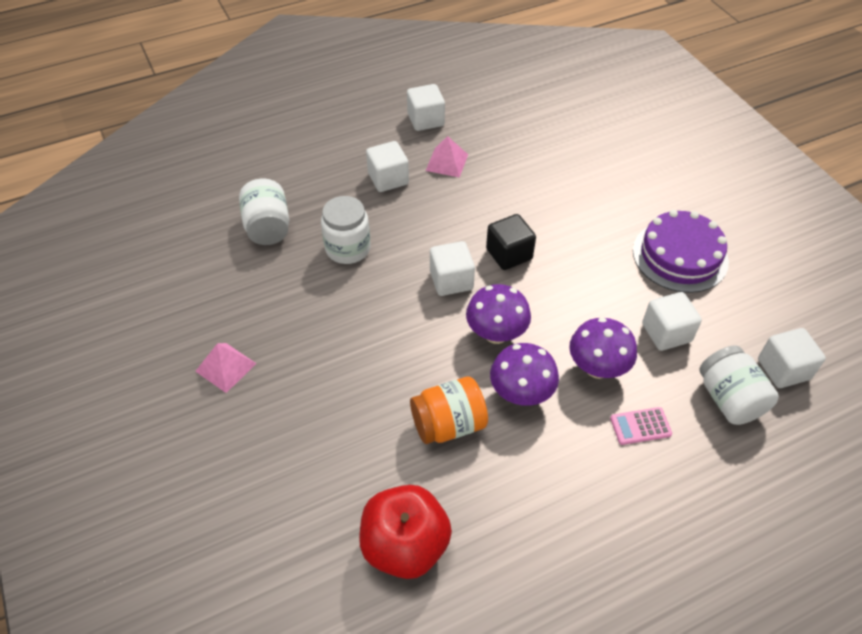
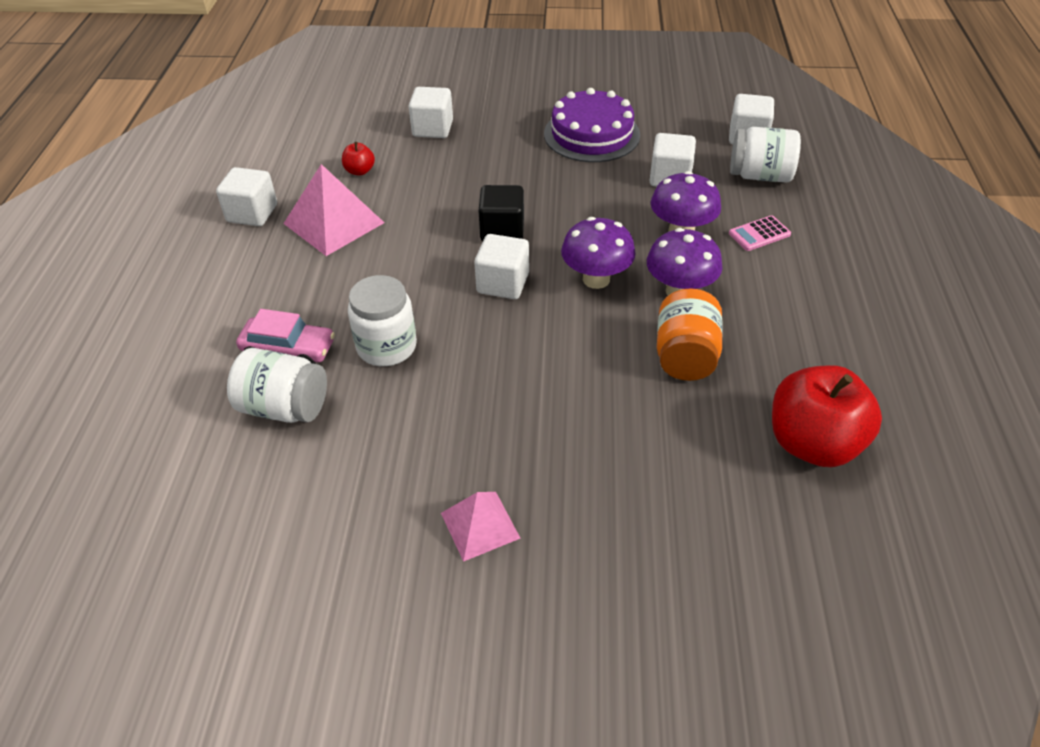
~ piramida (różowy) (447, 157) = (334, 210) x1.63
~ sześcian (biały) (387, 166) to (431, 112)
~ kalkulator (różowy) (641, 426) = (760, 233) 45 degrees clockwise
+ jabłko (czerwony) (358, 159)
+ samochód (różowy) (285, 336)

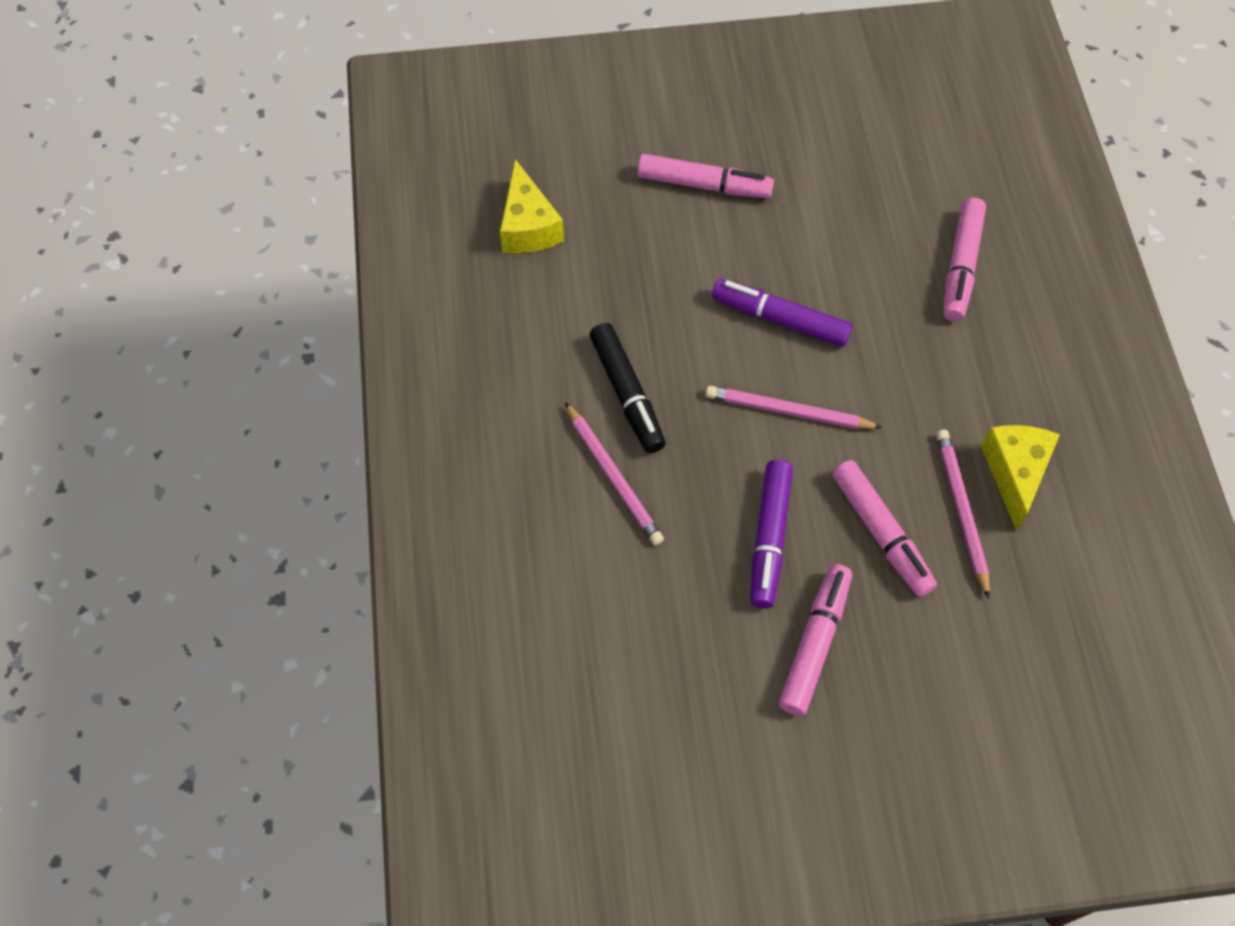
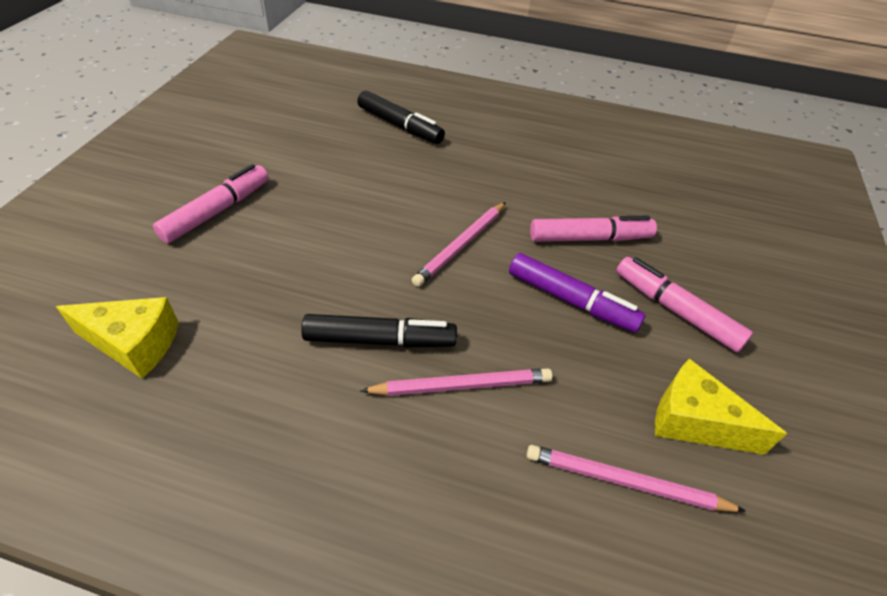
~ flamaster (różowy) (964, 259) to flamaster (czarny) (401, 117)
- flamaster (fioletowy) (782, 313)
~ ser (żółty) (1020, 478) to (721, 406)
~ ołówek (różowy) (963, 513) to (636, 478)

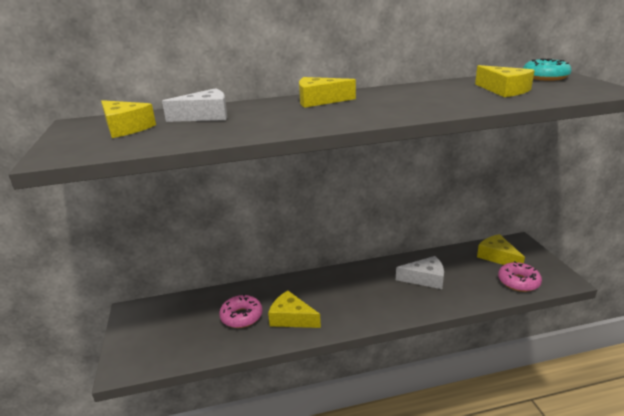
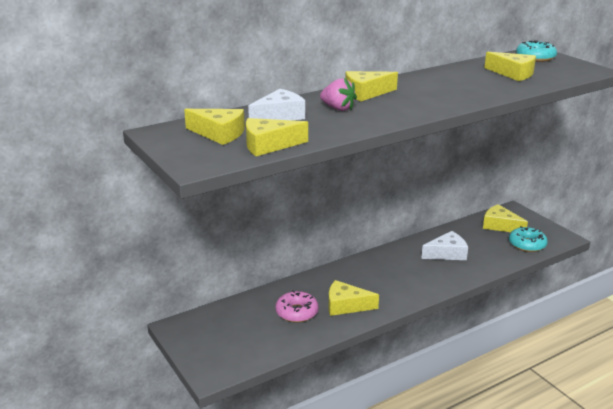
~ donut (różowy) (520, 276) to donut (turkusowy) (528, 239)
+ truskawka (różowy) (338, 94)
+ ser (żółty) (277, 137)

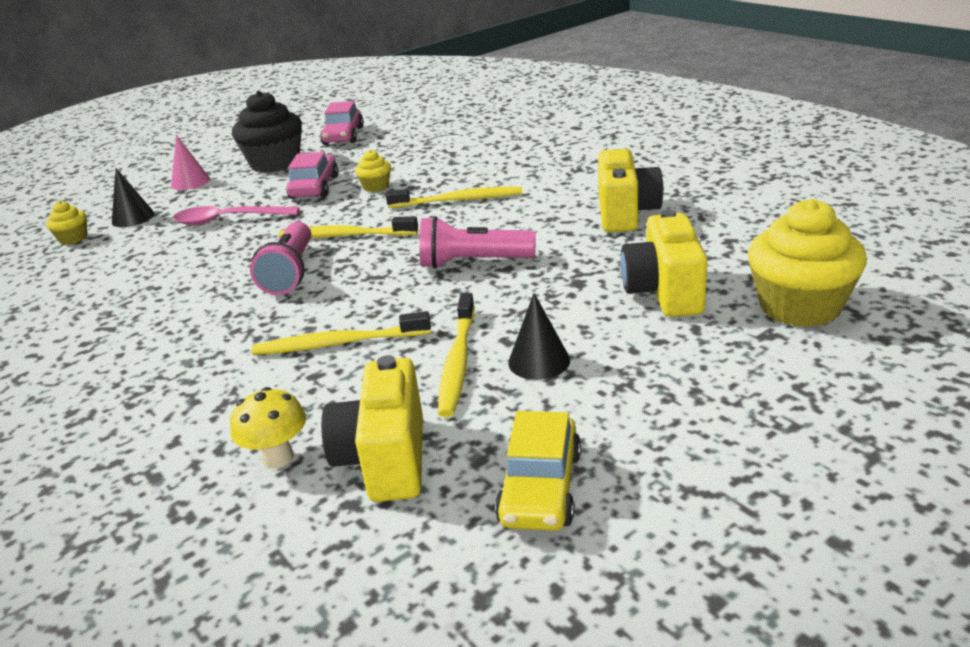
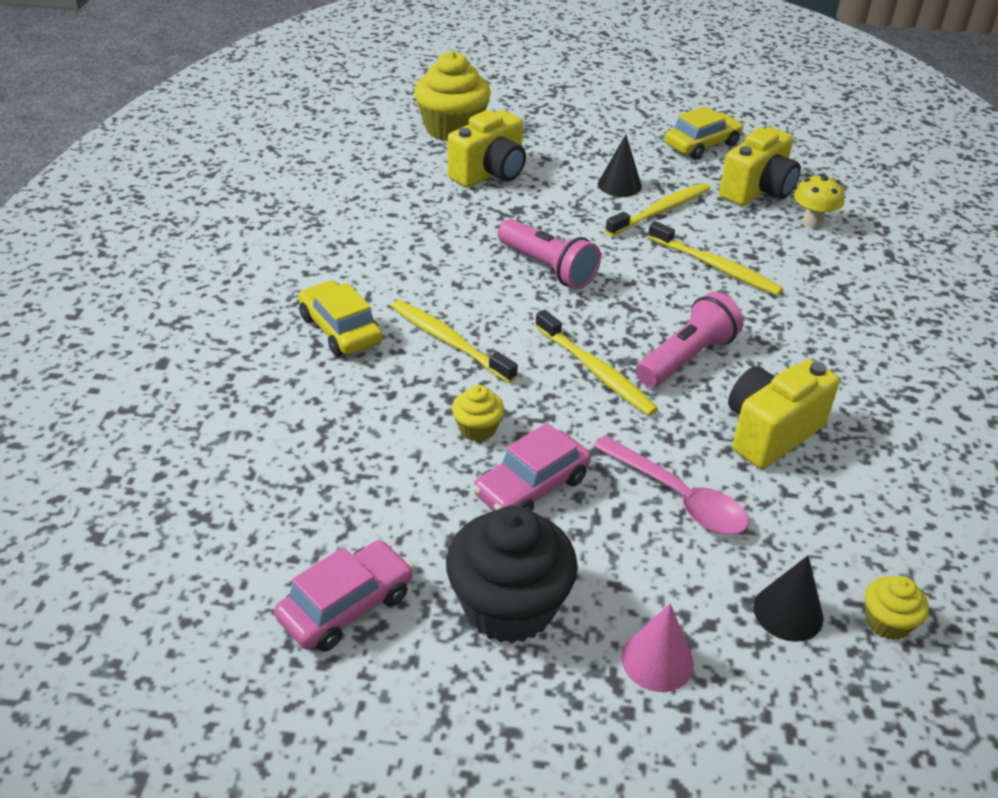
~ aparat fotograficzny (żółty) (631, 190) to (784, 414)
+ samochód (żółty) (340, 318)

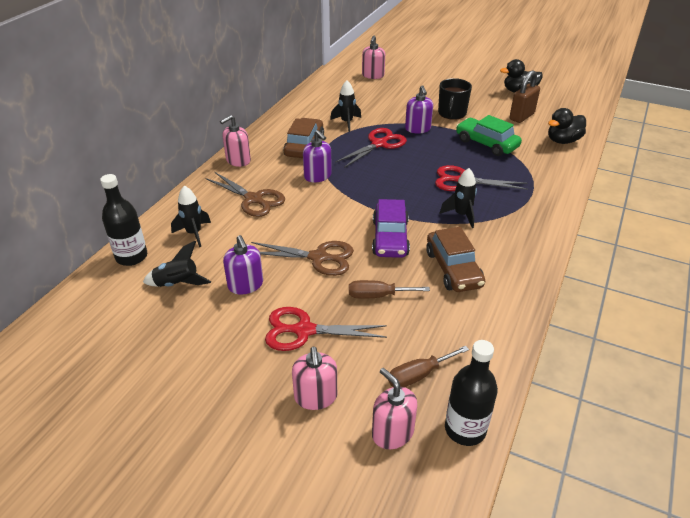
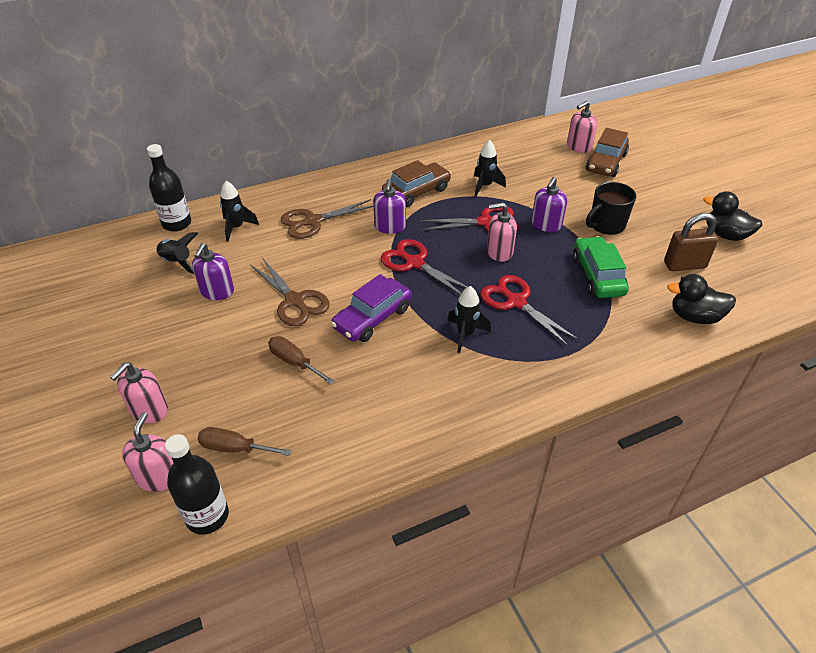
~ dozownik mydła (różowy) (235, 141) to (502, 232)
~ nożyczki (brązowy) (245, 194) = (327, 219) 75 degrees clockwise
~ samochód (brązowy) (455, 259) to (607, 152)
~ nożyczki (czerwony) (326, 329) to (424, 267)

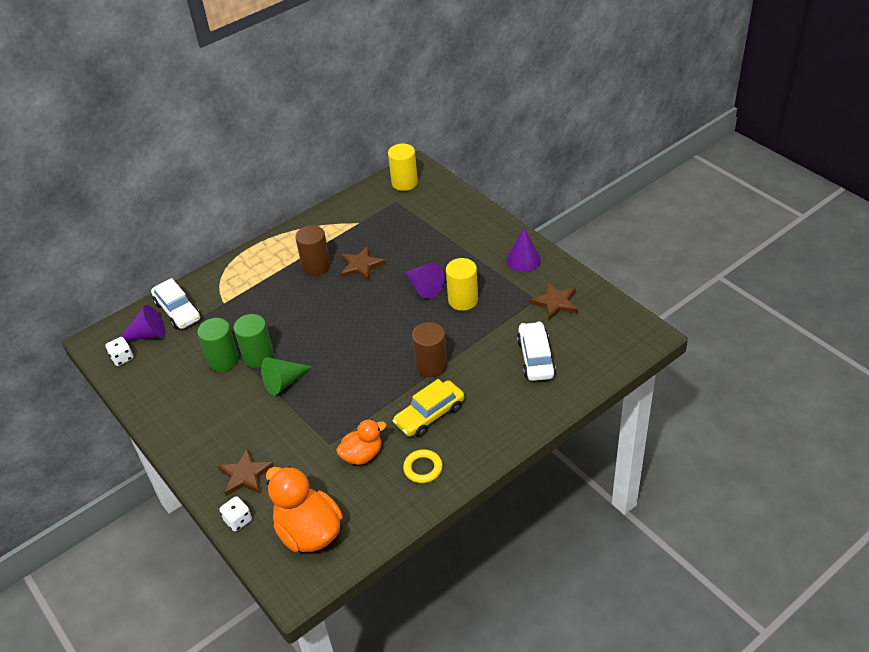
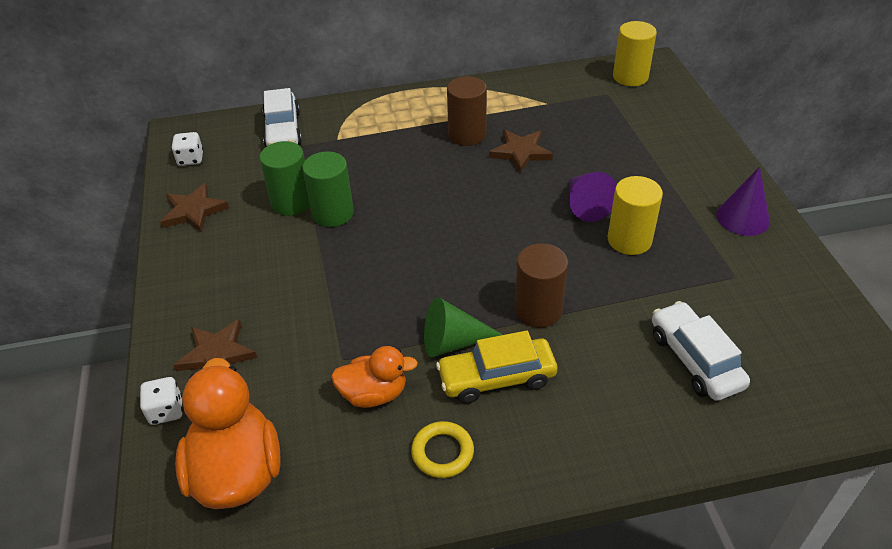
~ gwiazda (brązowy) (554, 302) to (194, 208)
- stożek (fioletowy) (143, 323)
~ samochód (biały) (536, 351) = (701, 351) 45 degrees counterclockwise
~ stożek (zielony) (287, 376) to (463, 327)

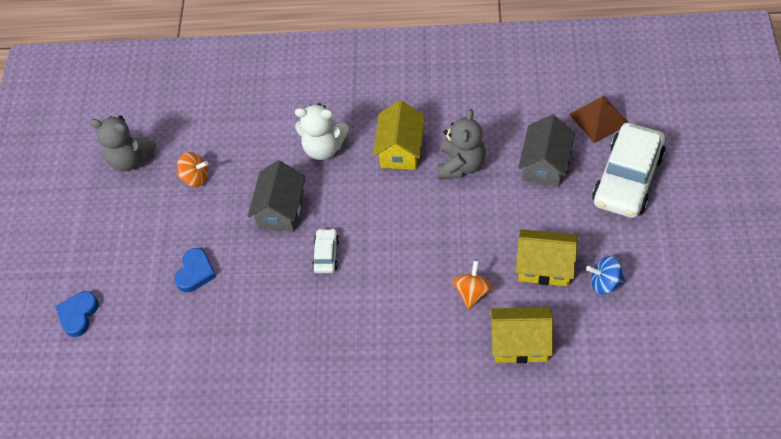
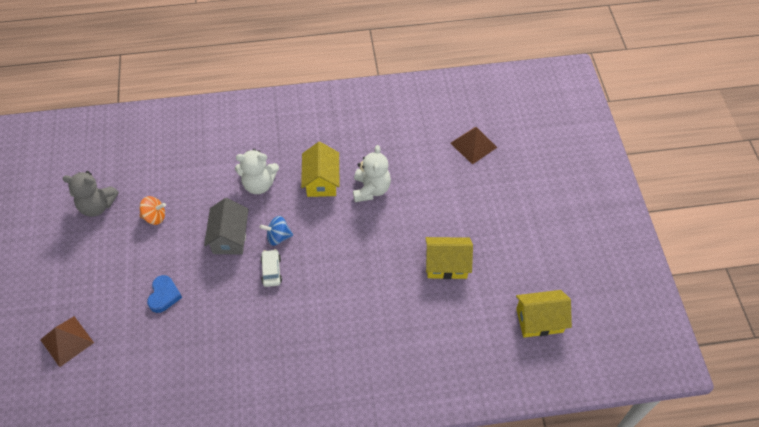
~ miś (szary) (461, 144) to miś (biały) (372, 173)
- domek (szary) (546, 151)
- samochód (biały) (629, 170)
~ bączek (niebieski) (606, 275) to (276, 231)
- bączek (pomarańczowy) (472, 285)
~ serce (niebieski) (77, 314) to piramida (brązowy) (67, 341)
~ domek (żółty) (522, 335) to (544, 314)

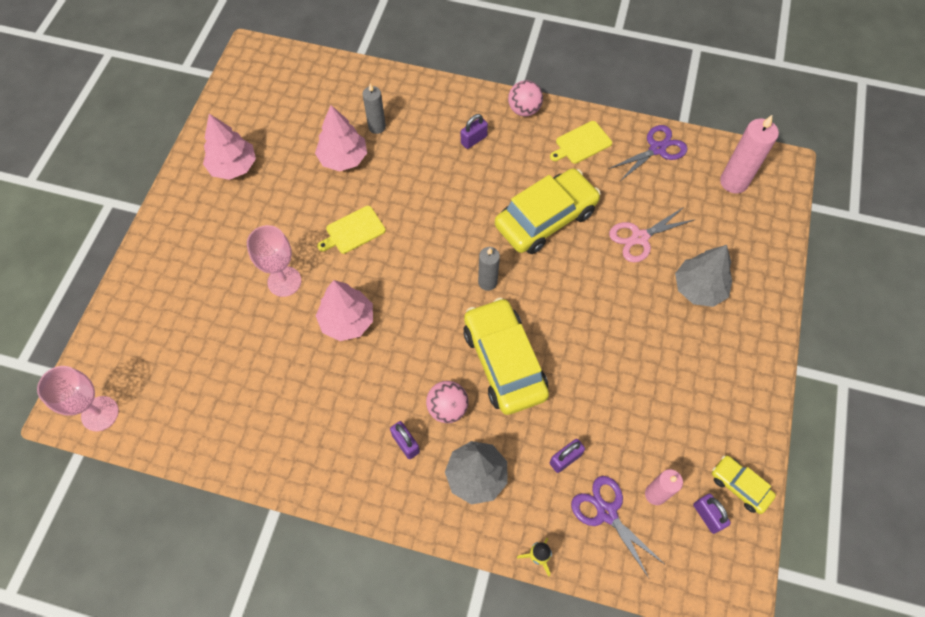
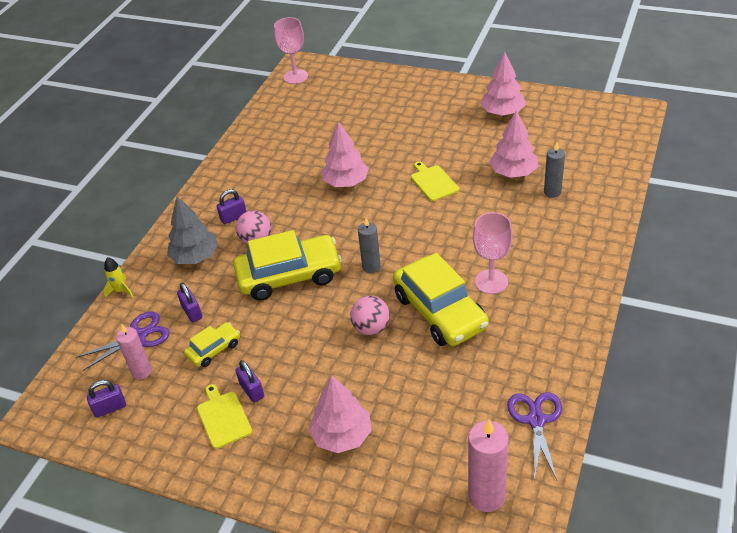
~ piłka (różowy) (525, 98) to (370, 315)
~ kłódka (fioletowy) (474, 131) to (249, 381)
~ deska do krojenia (żółty) (581, 142) to (224, 416)
~ nożyczki (fioletowy) (648, 153) = (534, 436) 150 degrees counterclockwise
- nożyczki (różowy) (652, 234)
~ kielich (różowy) (274, 261) to (493, 253)
~ drzewko (szary) (703, 276) to drzewko (różowy) (340, 414)
~ samochód (żółty) (744, 484) to (212, 344)

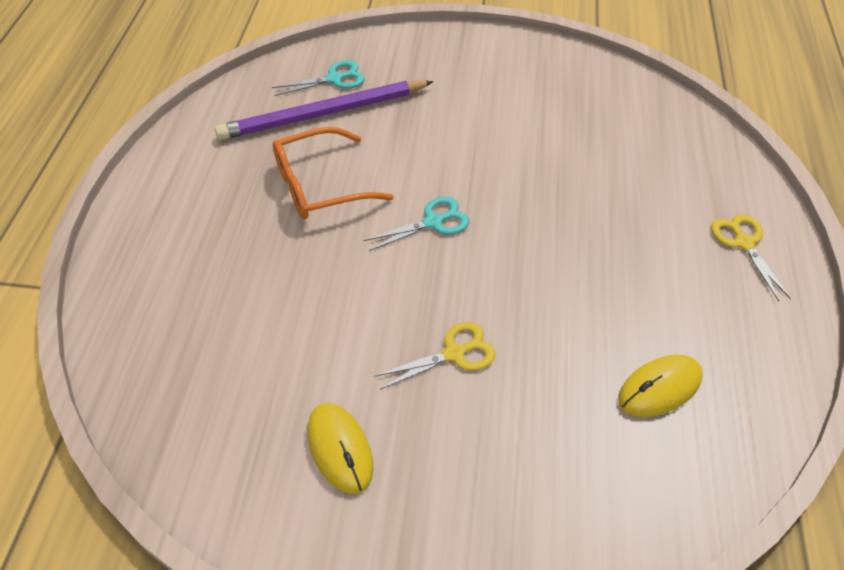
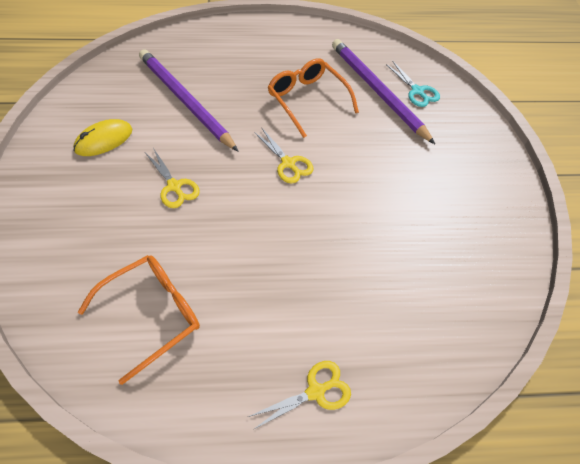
~ nożyczki (turkusowy) (416, 224) to nożyczki (żółty) (284, 155)
~ myszka (żółty) (660, 386) to okulary (pomarańczowy) (139, 320)
+ ołówek (fioletowy) (189, 100)

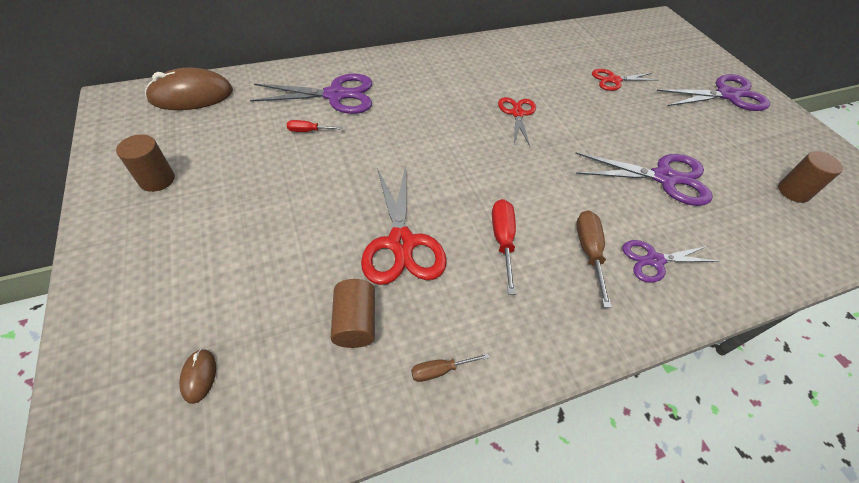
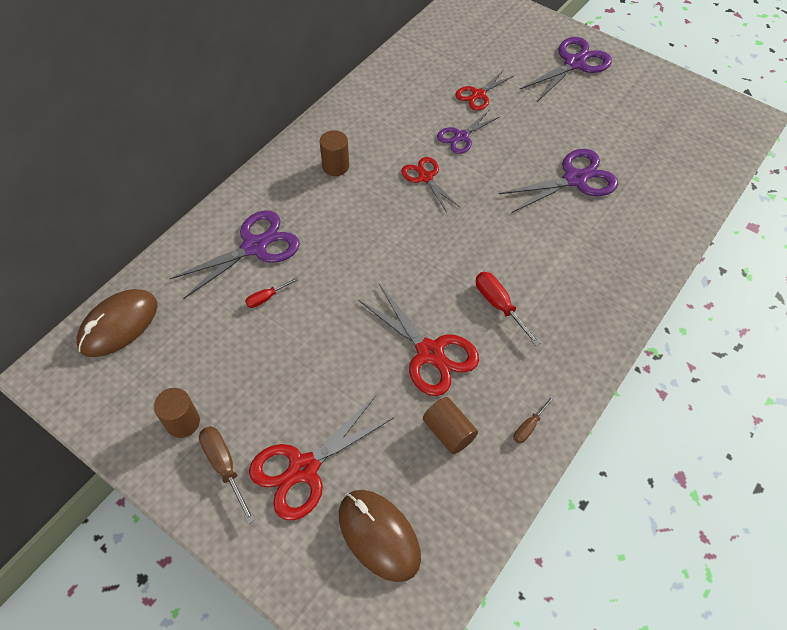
~ walec (brązowy) (810, 177) to (334, 153)
~ śrubokręt (brązowy) (594, 259) to (227, 475)
~ nożyczki (fioletowy) (670, 261) to (468, 132)
~ myszka (brązowy) (197, 376) = (380, 536) x2.33
+ nożyczki (czerwony) (322, 458)

